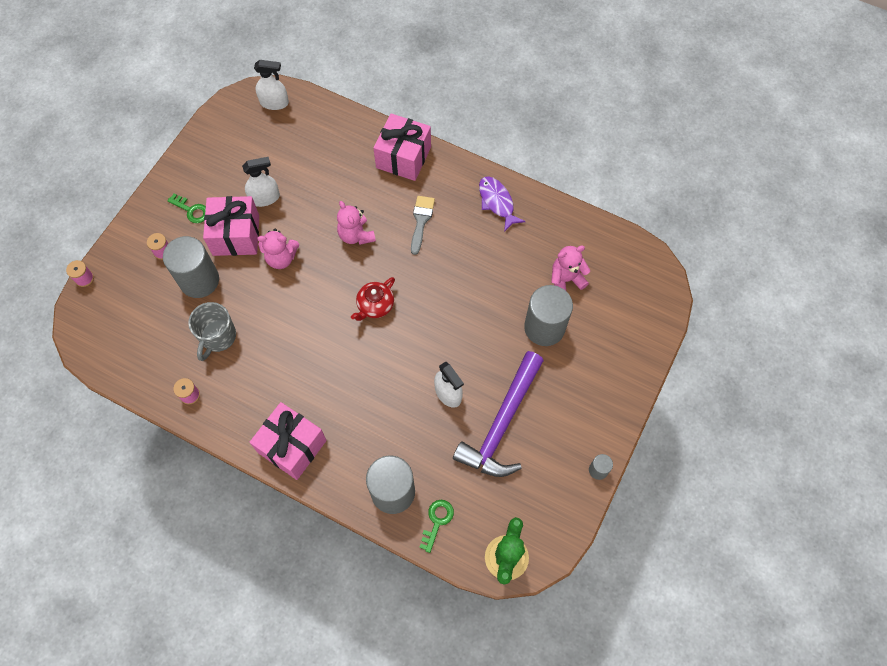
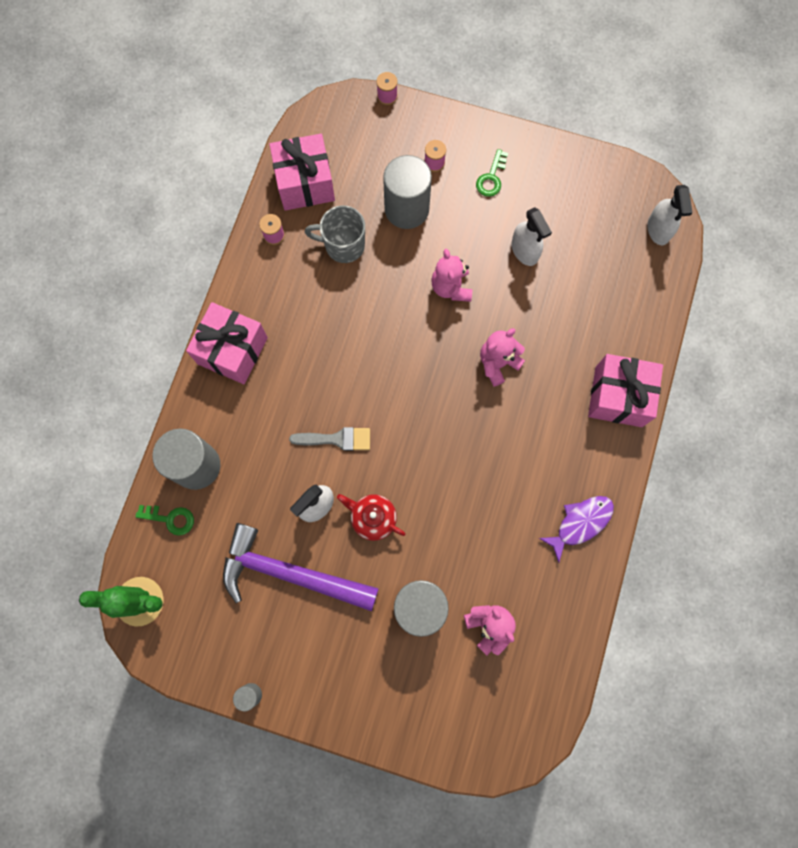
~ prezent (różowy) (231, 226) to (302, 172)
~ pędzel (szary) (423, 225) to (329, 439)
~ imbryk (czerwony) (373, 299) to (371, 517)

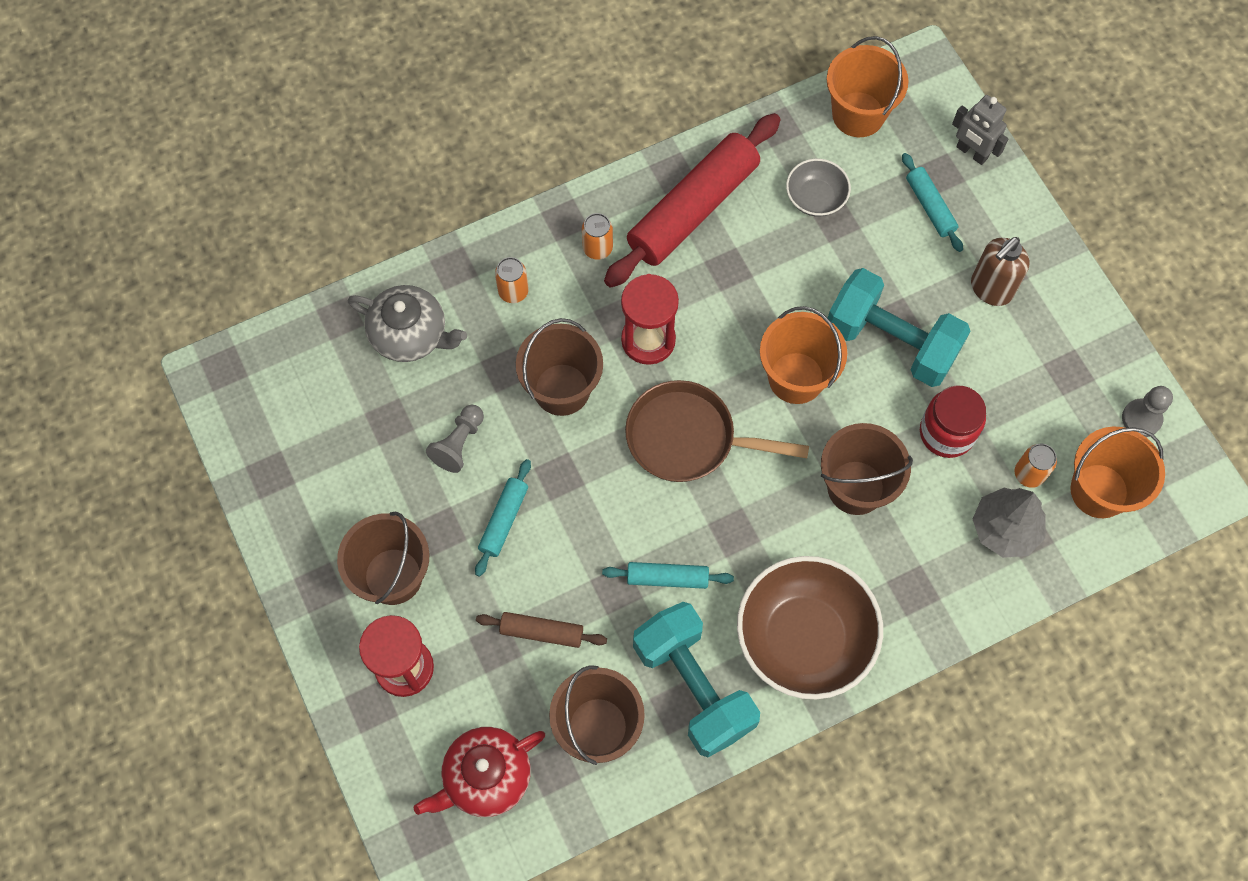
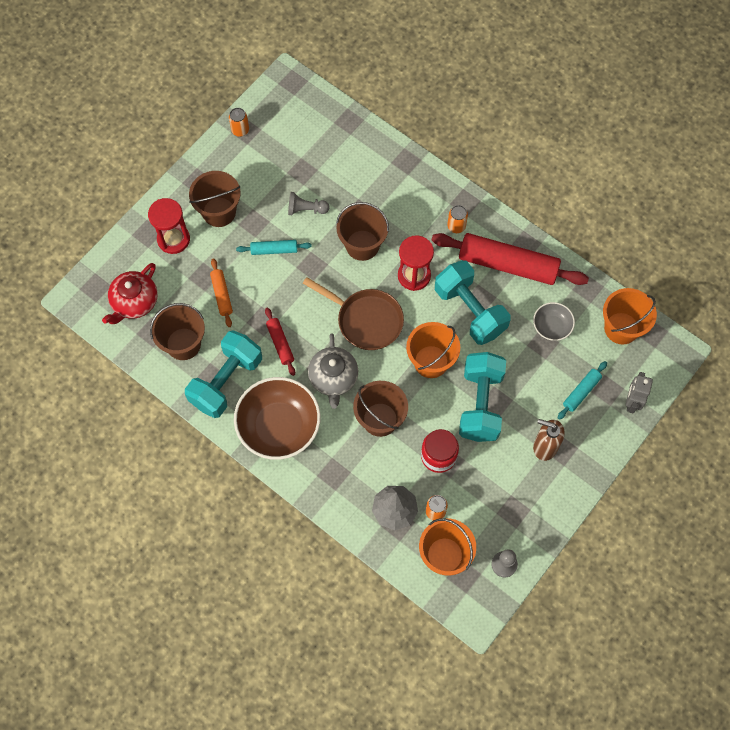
~ puszka (pomarańczowy) (512, 280) to (239, 122)
~ imbryk (szary) (407, 323) to (333, 371)
~ patelnia (brązowy) (717, 431) = (353, 313) 135 degrees clockwise
~ wałek do ciasta (turkusowy) (668, 575) to wałek do ciasta (czerwony) (280, 342)
~ wałek do ciasta (brązowy) (541, 630) to wałek do ciasta (pomarańczowy) (221, 293)
~ imbryk (czerwony) (479, 772) = (130, 293) 90 degrees counterclockwise
+ hantel (turkusowy) (473, 302)

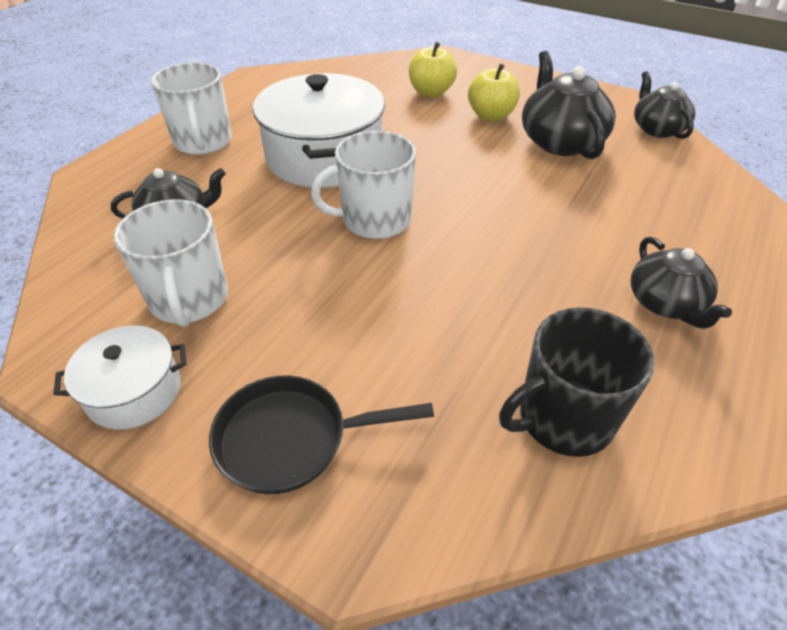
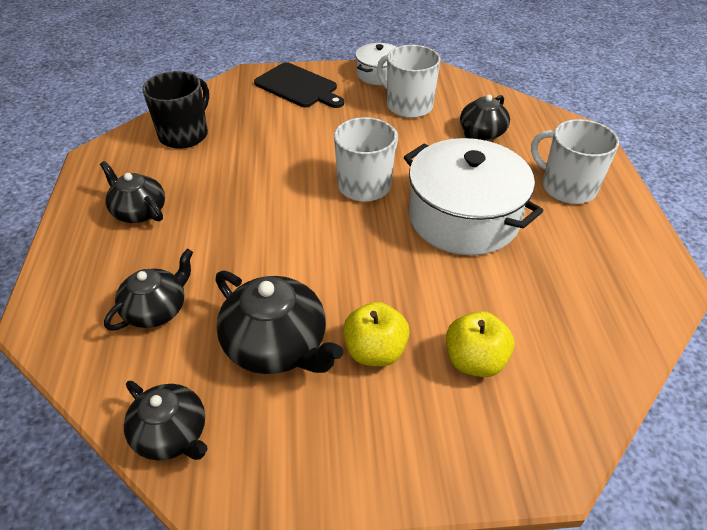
~ patelnia (czarny) (321, 435) to deska do krojenia (czarny) (299, 85)
+ imbryk (czarny) (148, 290)

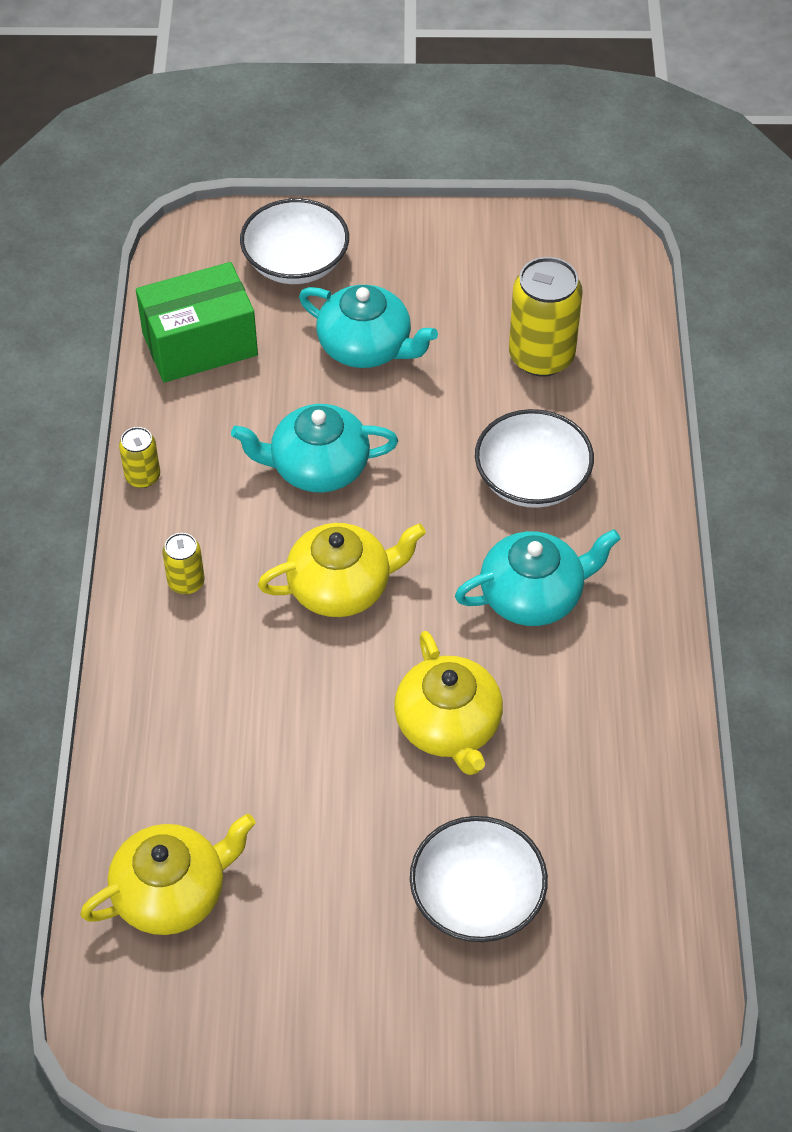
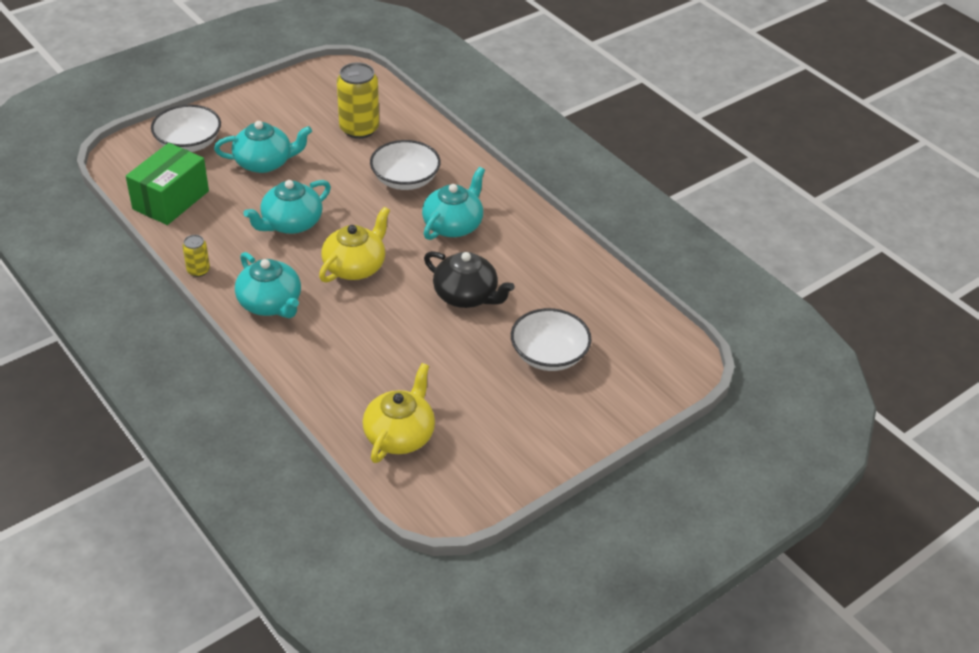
~ puszka (żółty) (184, 564) to imbryk (turkusowy) (268, 285)
~ imbryk (żółty) (448, 703) to imbryk (czarny) (469, 279)

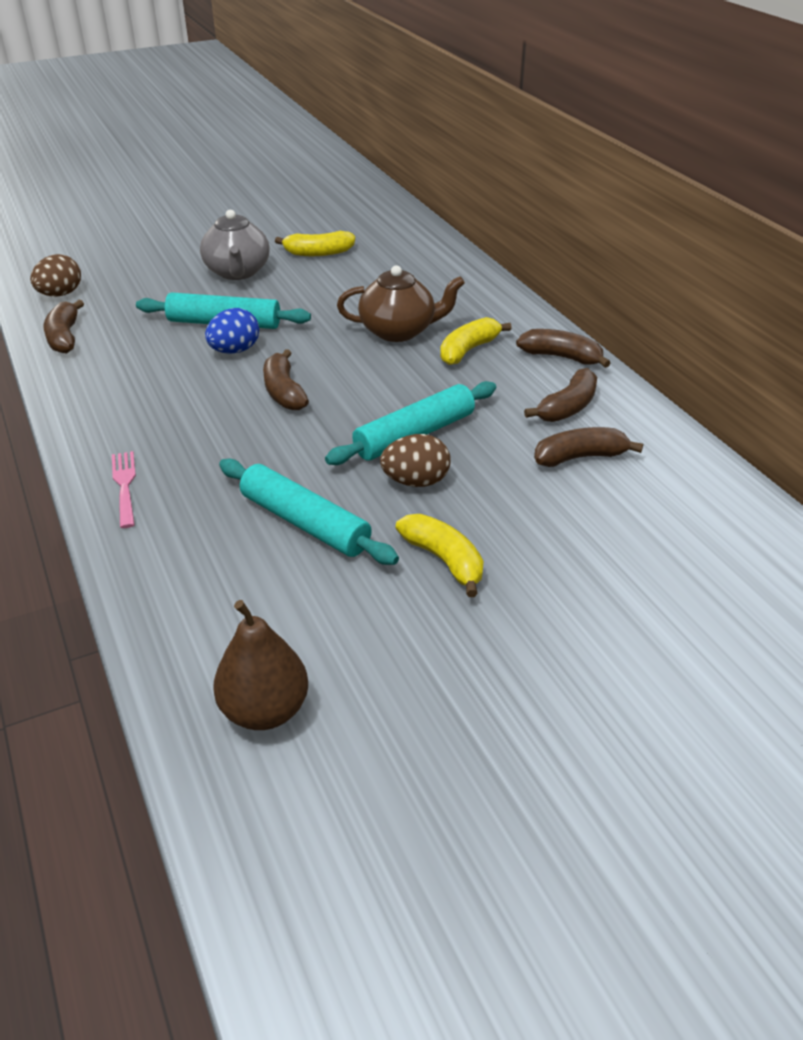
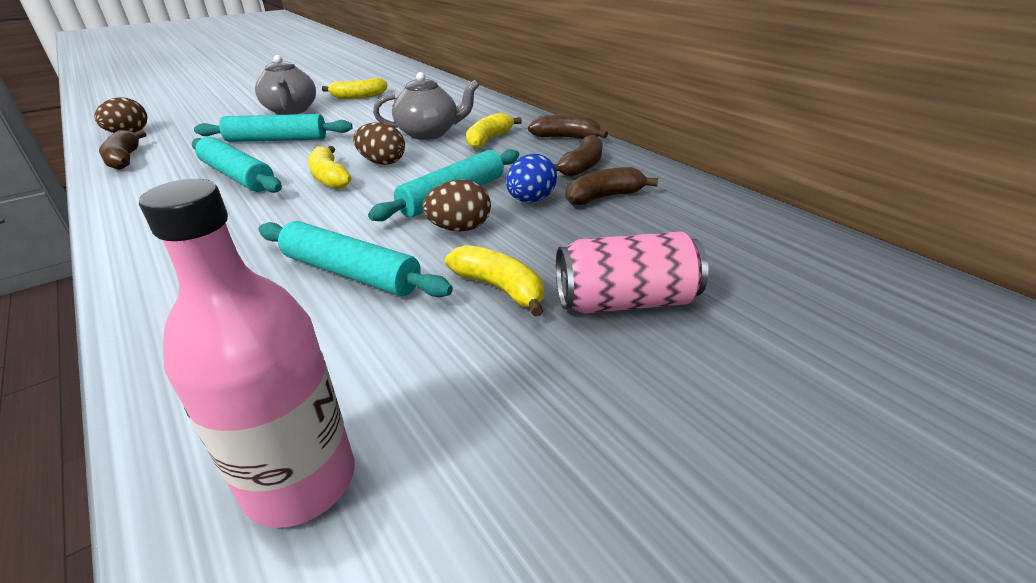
~ imbryk (brązowy) (401, 303) to imbryk (szary) (426, 106)
~ jajko (niebieski) (232, 331) to (531, 178)
~ banan (brązowy) (286, 379) to banan (żółty) (329, 167)
- widelec (różowy) (124, 489)
~ gruszka (brązowy) (260, 665) to butelka (różowy) (246, 353)
+ jajko (brązowy) (379, 143)
+ wałek do ciasta (turkusowy) (237, 165)
+ puszka (różowy) (632, 272)

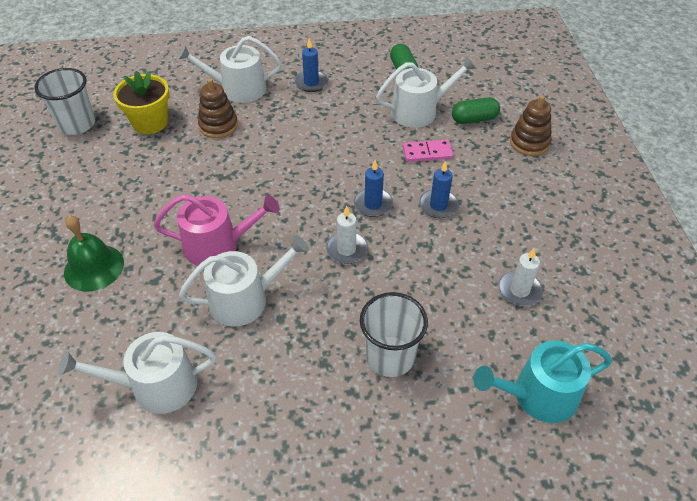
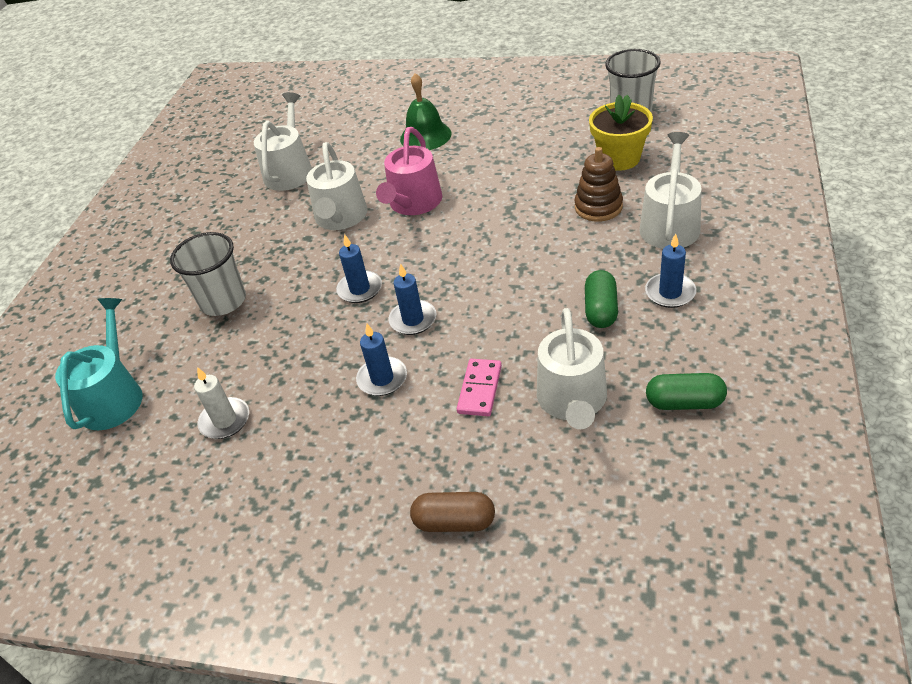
~ zabawka nakładanka (brązowy) (531, 125) to kapsułka (brązowy) (452, 512)
~ kapsułka (zielony) (476, 110) to (601, 299)
~ świeca (biały) (347, 235) to świeca (niebieski) (359, 268)

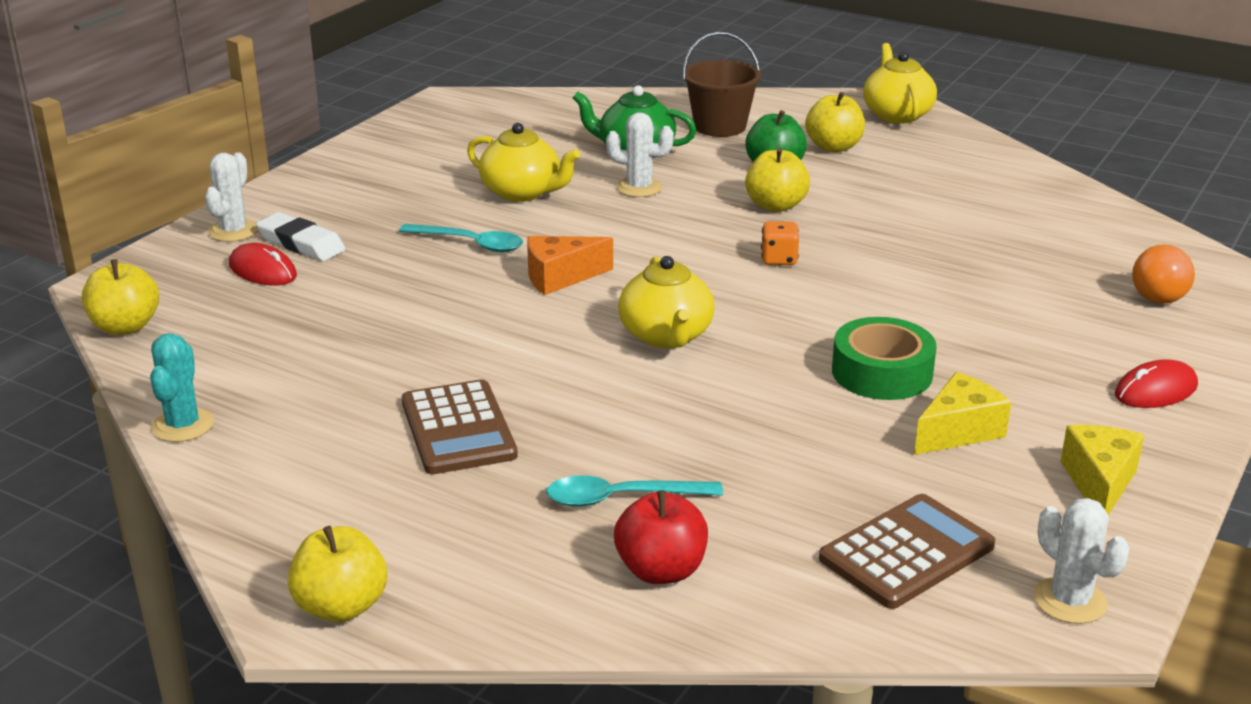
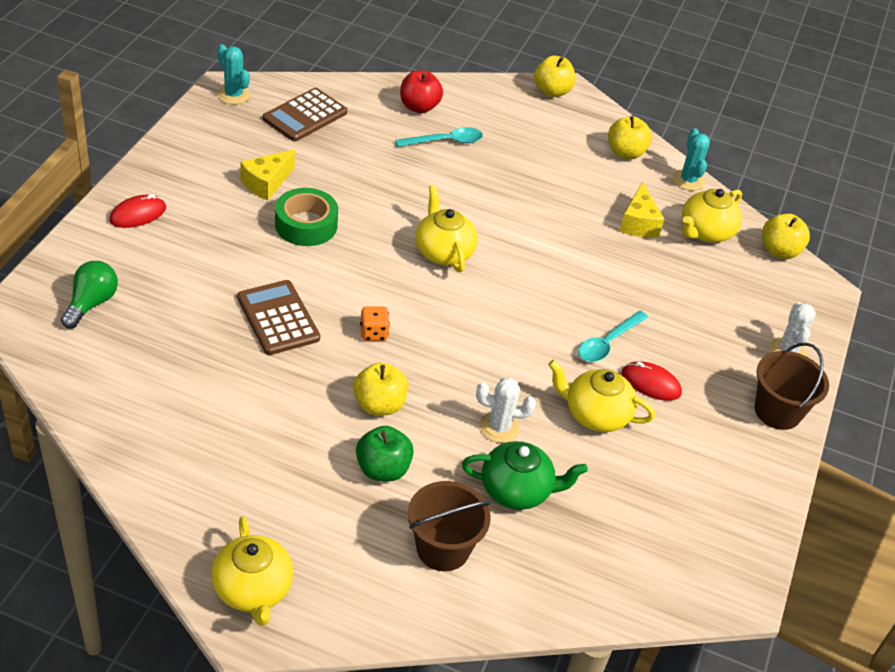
~ jabłko (żółty) (835, 122) to (630, 137)
- gumka do mazania (biały) (301, 236)
~ łyżka (turkusowy) (461, 238) = (613, 336) 60 degrees counterclockwise
- ser (pomarańczowy) (570, 265)
~ myszka (czerwony) (263, 264) to (651, 381)
~ żarówka (pomarańczowy) (1163, 274) to żarówka (zielony) (89, 295)
~ kalkulator (brązowy) (460, 426) to (278, 317)
~ ser (żółty) (1102, 470) to (641, 209)
~ kaktus (biały) (1081, 561) to kaktus (turkusowy) (233, 74)
+ imbryk (żółty) (712, 216)
+ wiadro (brązowy) (792, 386)

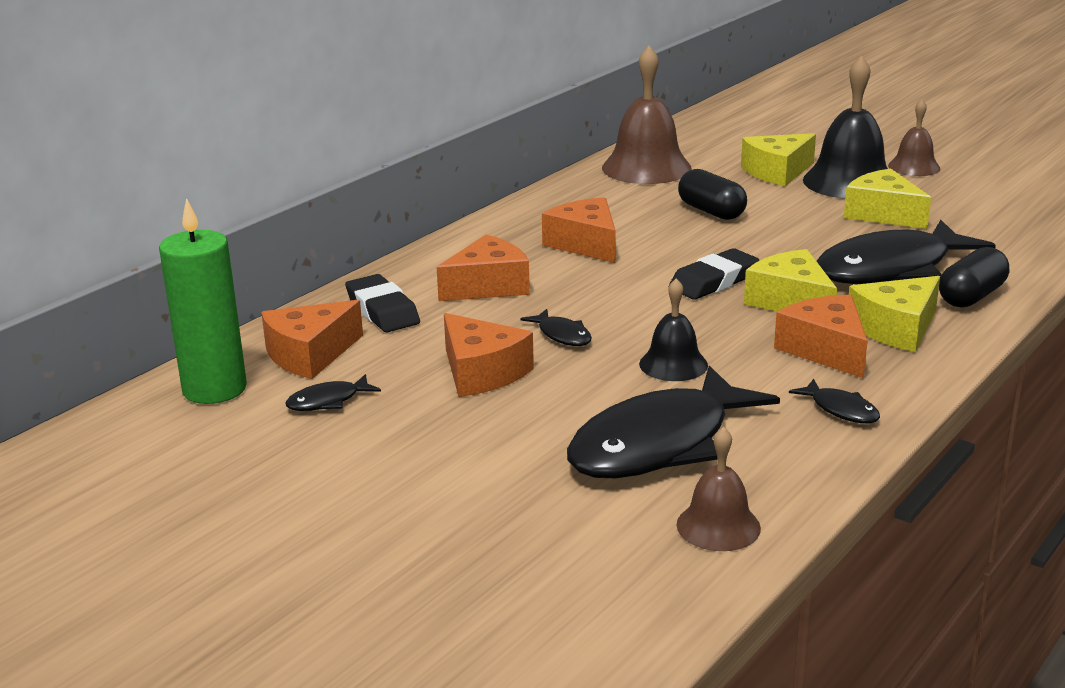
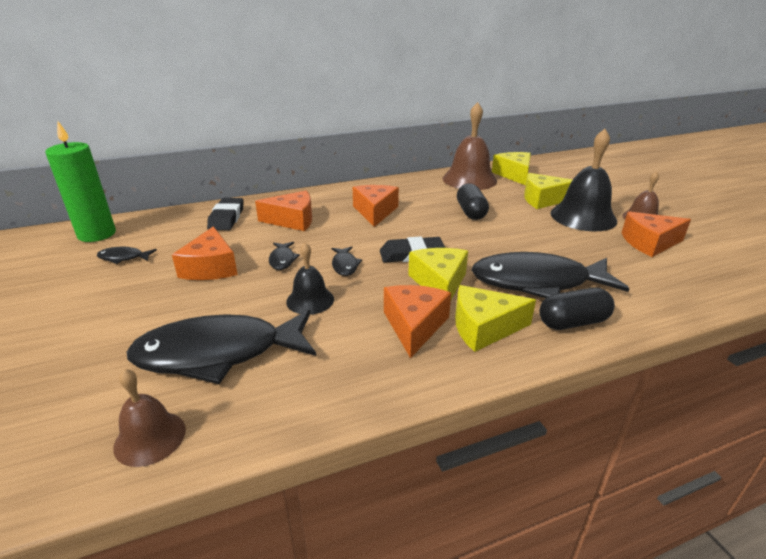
~ ser (żółty) (887, 199) to (511, 168)
~ ser (pomarańczowy) (312, 339) to (656, 234)
~ ryba (czarny) (834, 401) to (346, 261)

